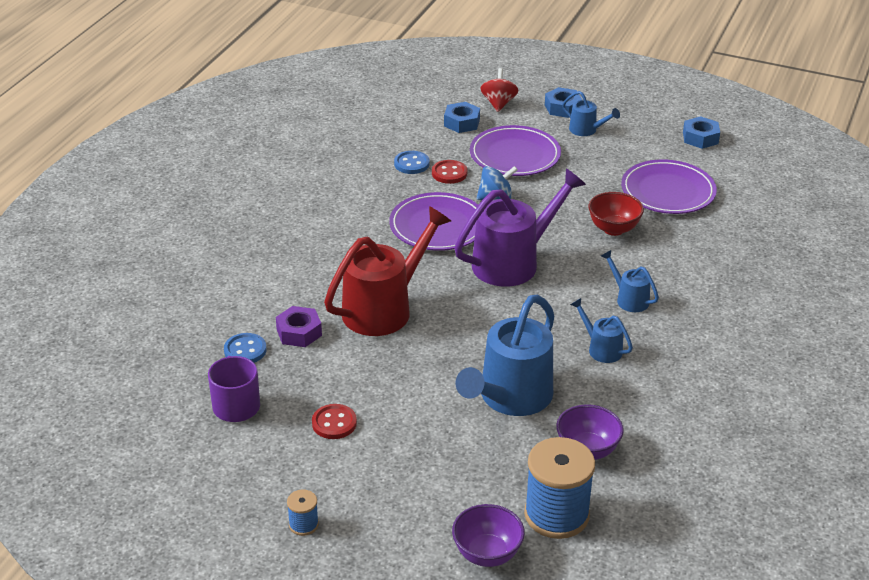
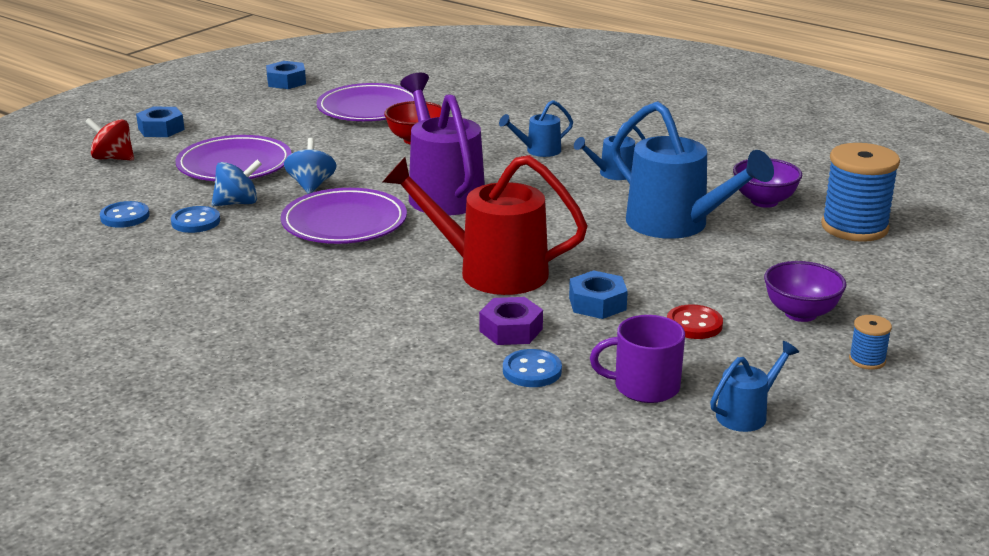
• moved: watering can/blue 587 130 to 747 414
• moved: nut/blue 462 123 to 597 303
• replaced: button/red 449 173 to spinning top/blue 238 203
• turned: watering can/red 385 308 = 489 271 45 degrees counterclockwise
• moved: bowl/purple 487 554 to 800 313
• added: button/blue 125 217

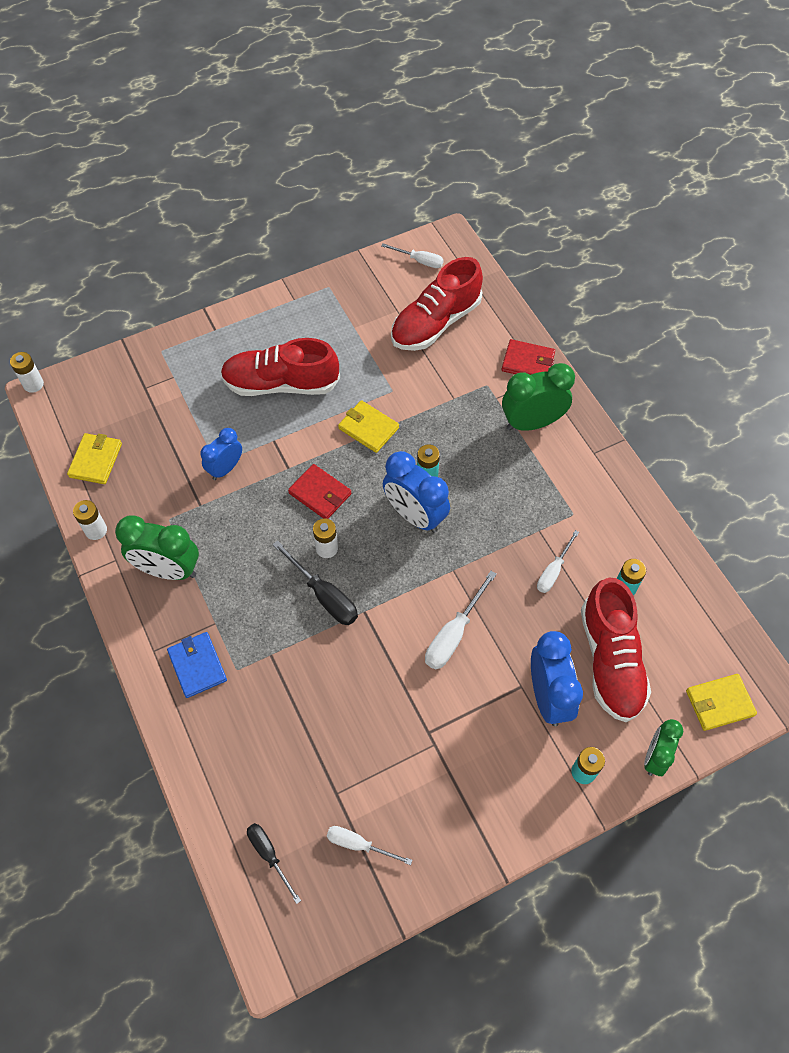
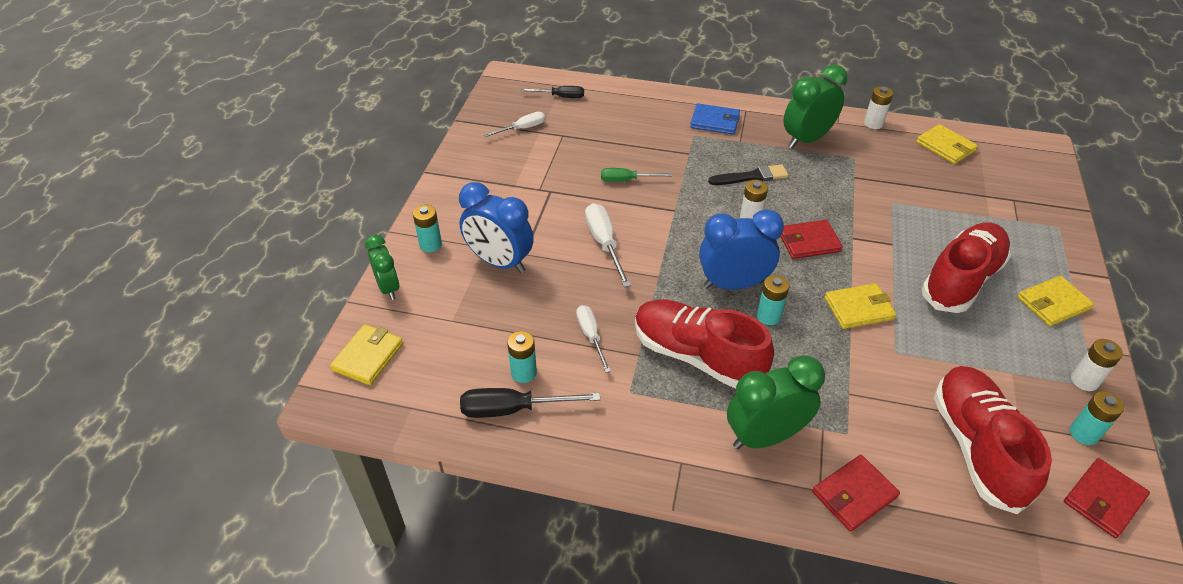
• replaced: screwdriver/white 419 261 to wallet/red 1103 500
• moved: battery/white 33 384 to 1084 381
• turned: clock/green 532 422 = 765 436 135 degrees counterclockwise
• removed: clock/blue 225 468
• moved: screwdriver/black 324 595 to 513 409
• moved: shoe/red 610 660 to 697 356
• added: brush/black 751 177
• added: screwdriver/green 626 180
• added: wallet/yellow 1053 303
• added: battery/turquoise 1083 433

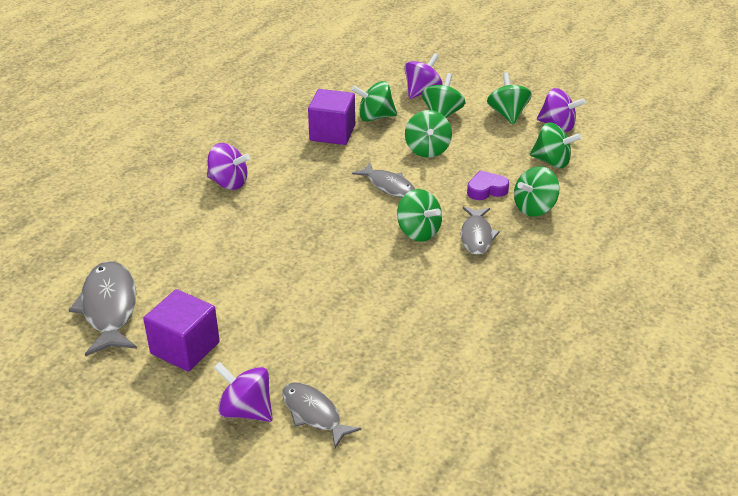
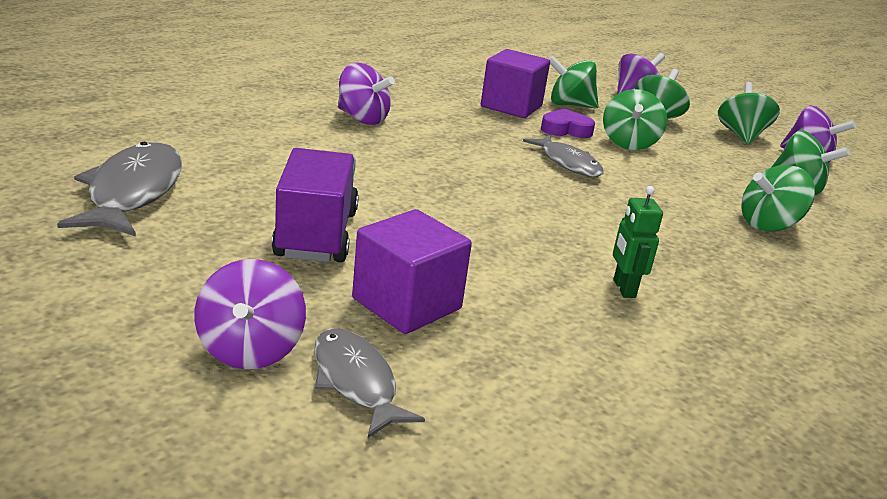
• moved: heart/purple 486 190 to 566 130
• removed: spinning top/green 418 232
• removed: fish/grey 476 236
• moved: cube/purple 185 348 to 407 304
• turned: spinning top/purple 246 410 = 250 350 135 degrees counterclockwise
• added: truck/purple 316 234
• added: robot/green 623 288

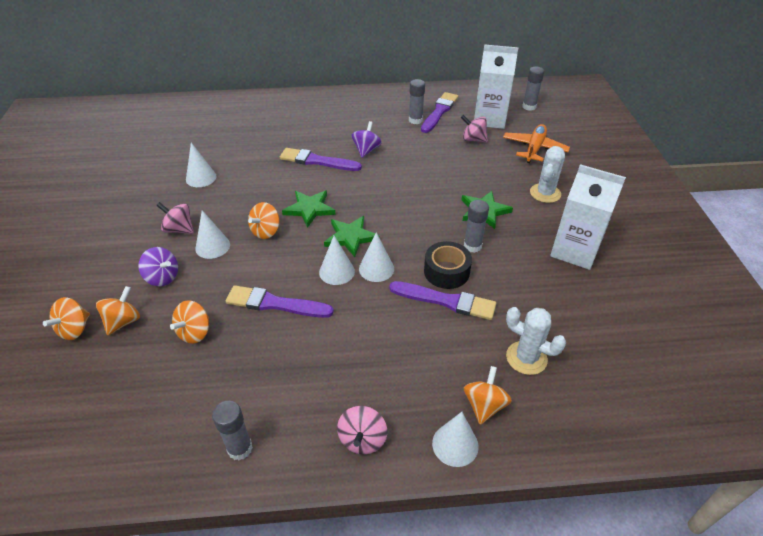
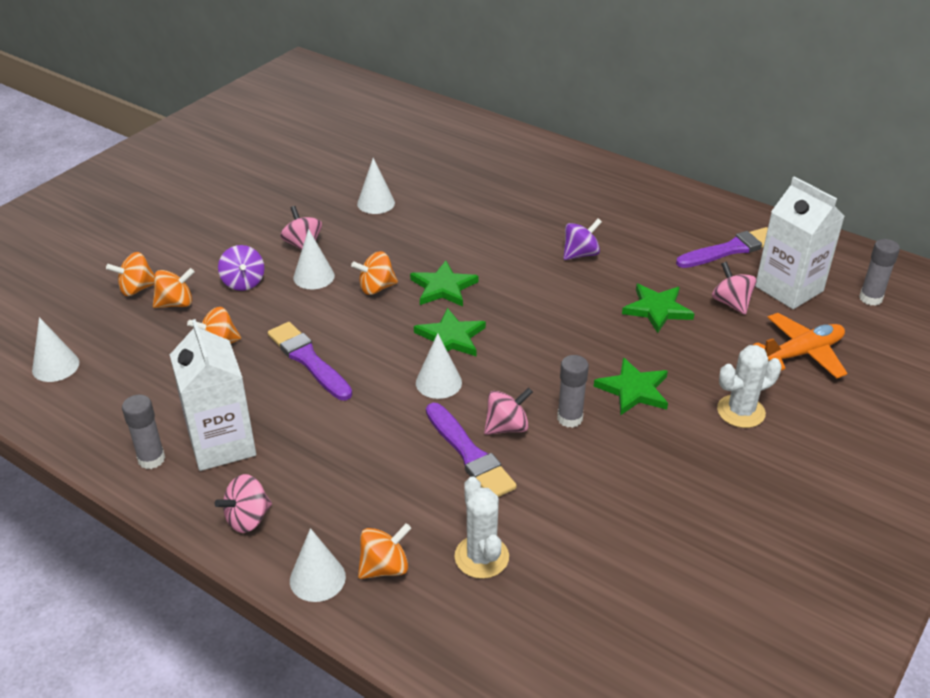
• removed: glue stick/grey 415 120
• removed: brush/purple 317 161
• moved: carton/white 575 251 to 222 444
• moved: cone/white 336 271 to 55 366
• replaced: tape/black 446 271 to spinning top/pink 507 427
• added: star/green 657 309

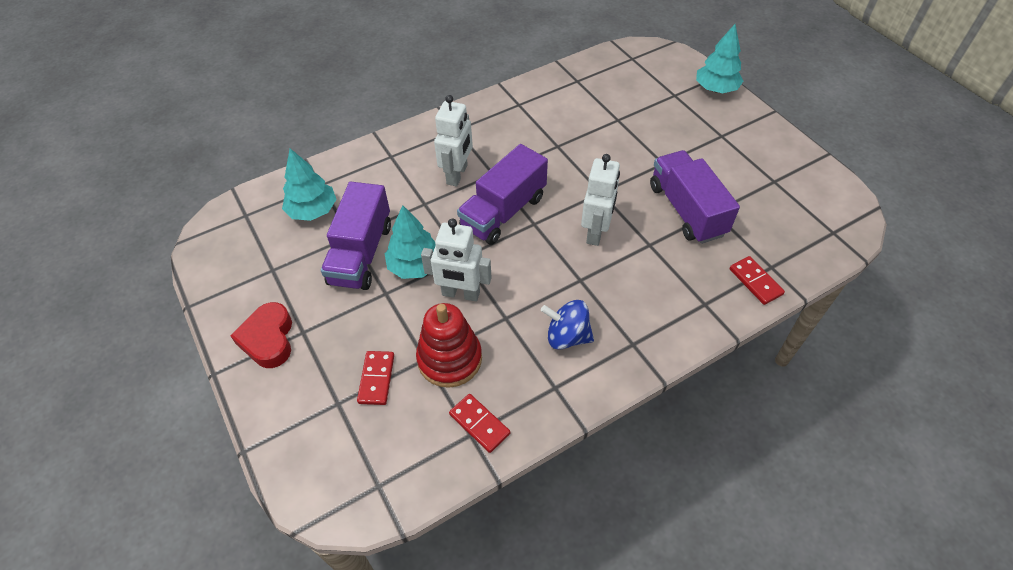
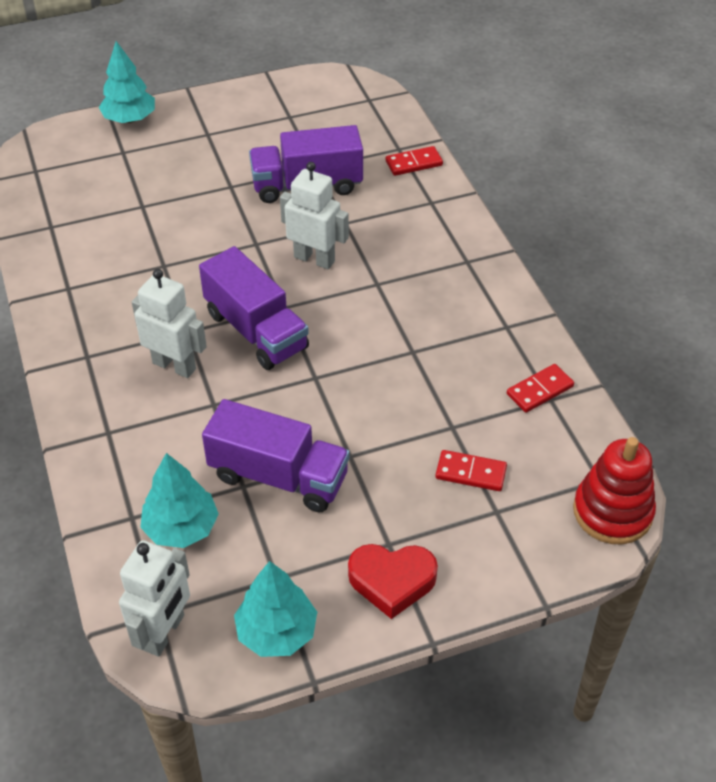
• moved: tree/turquoise 415 266 to 277 632
• moved: robot/white 460 294 to 164 633
• removed: spinning top/blue 567 336
• moved: stacking toy/red 449 359 to 612 512

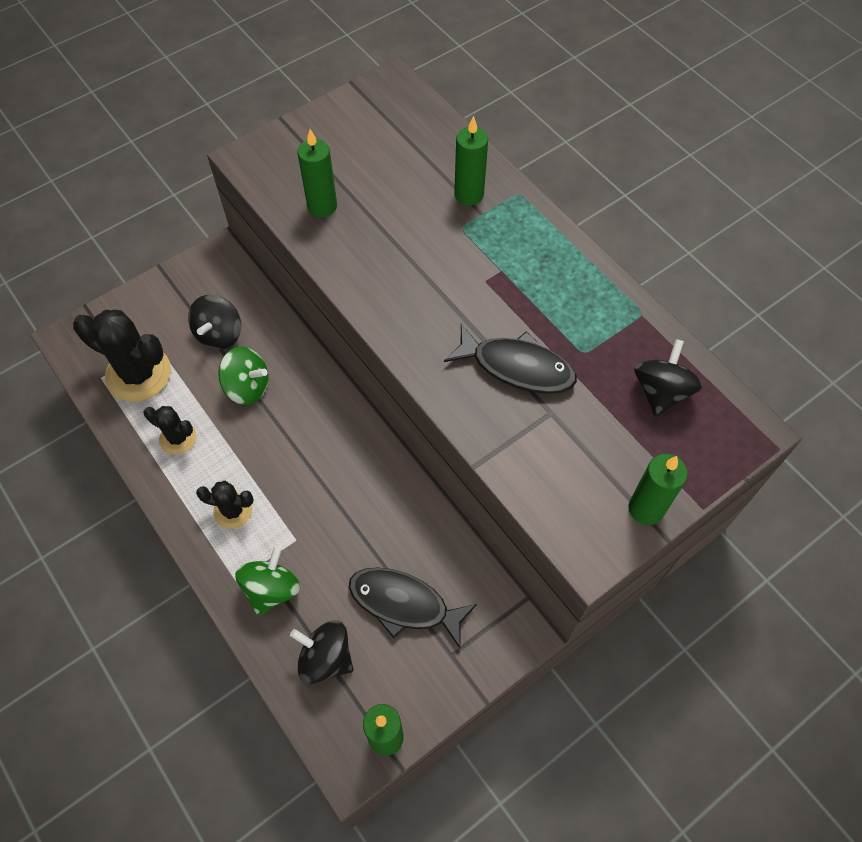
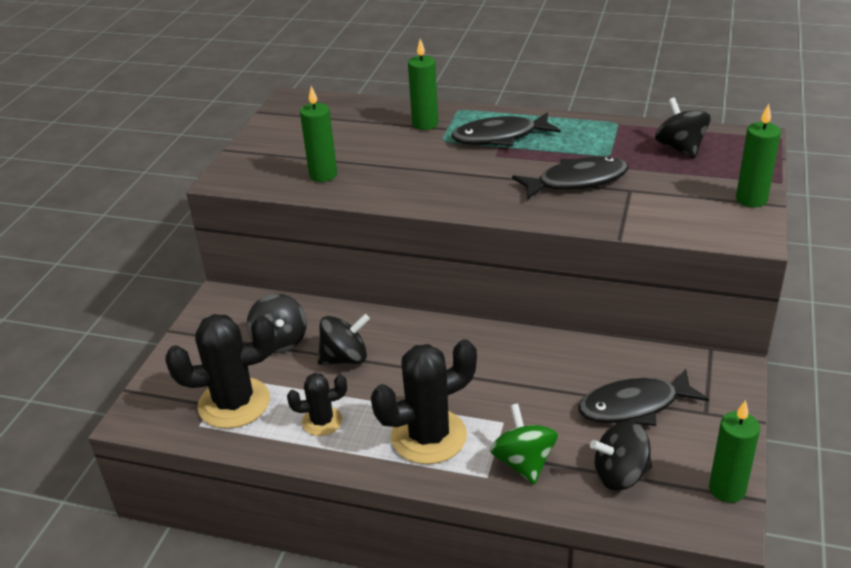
• recoloured: spinning top/green 247 387 to spinning top/black 345 358
• resized: cactus/black 233 511 = 429 436 x1.82
• added: fish/black 500 137

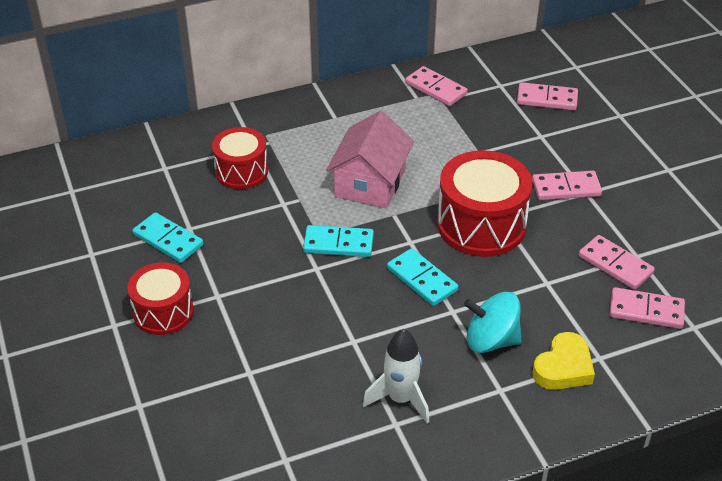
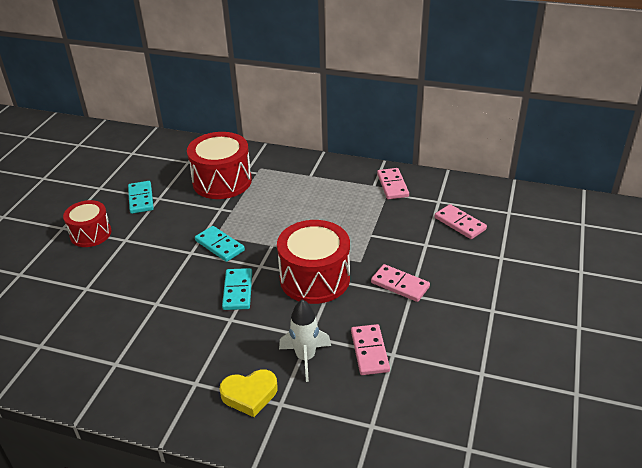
• removed: house/pink 370 183
• resized: drum/red 241 171 = 222 181 x1.60
• removed: domino/pink 646 311
• removed: spinning top/turquoise 491 340
• moved: rocket/white 400 399 to 305 358

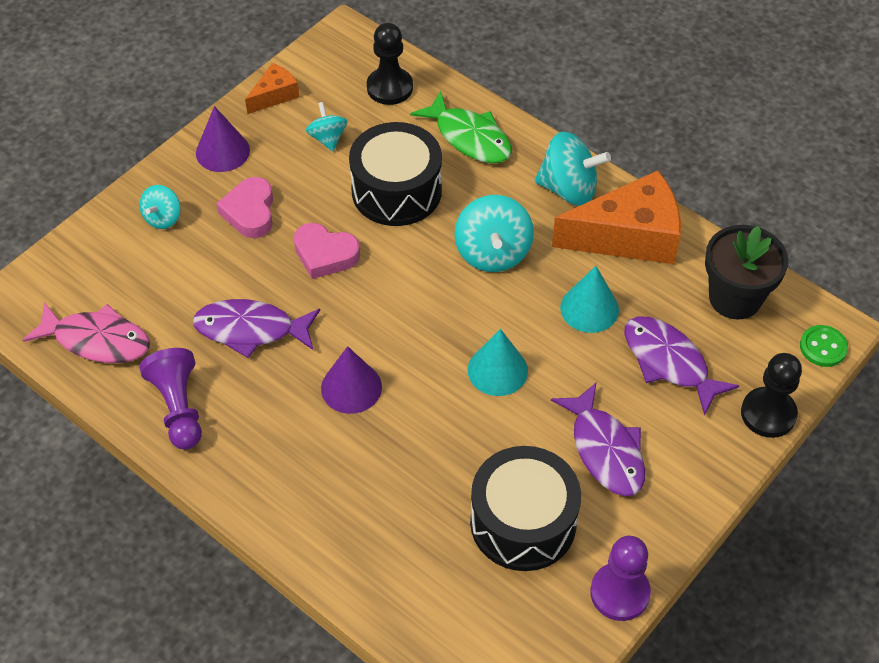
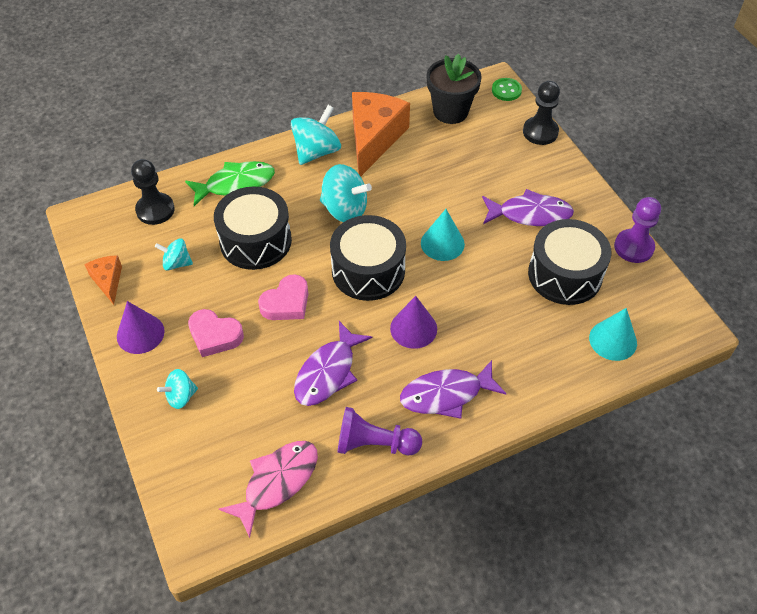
• turned: spinning top/turquoise 163 218 = 181 396 105 degrees clockwise
• moved: cone/turquoise 589 308 to 613 340
• moved: fish/purple 669 362 to 446 394
• added: drum/black 368 270

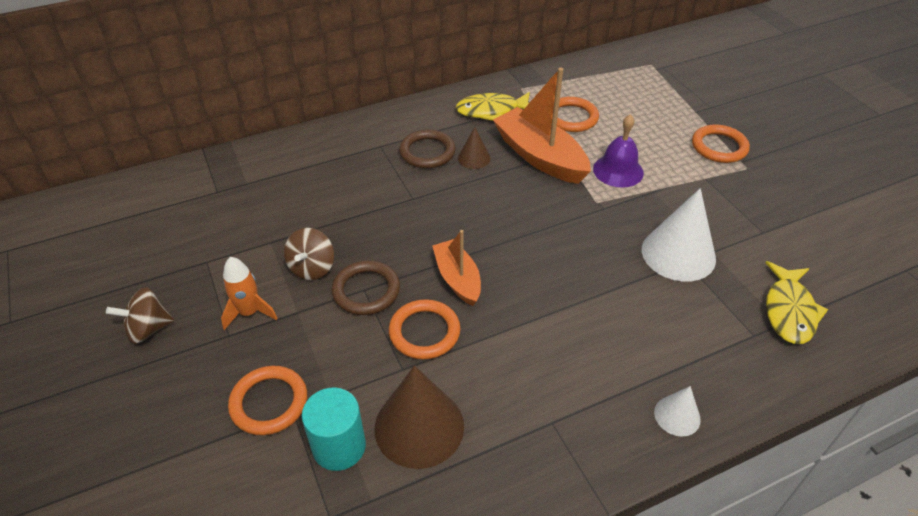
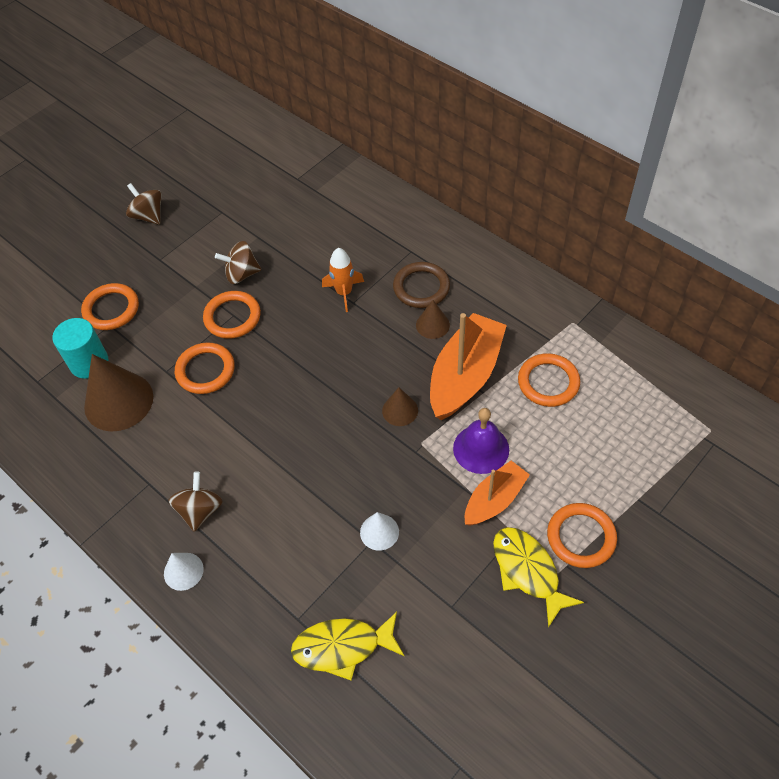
• moved: fish/yellow 491 111 to 528 571
• resized: cone/white 678 254 = 379 532 x0.51
• moved: boat/orange 457 279 to 494 500
• moved: rocket/orange 249 312 to 344 293
• recoloured: ring/brown 366 290 to ring/orange 232 317
• added: cone/brown 400 410
• added: spinning top/brown 200 510

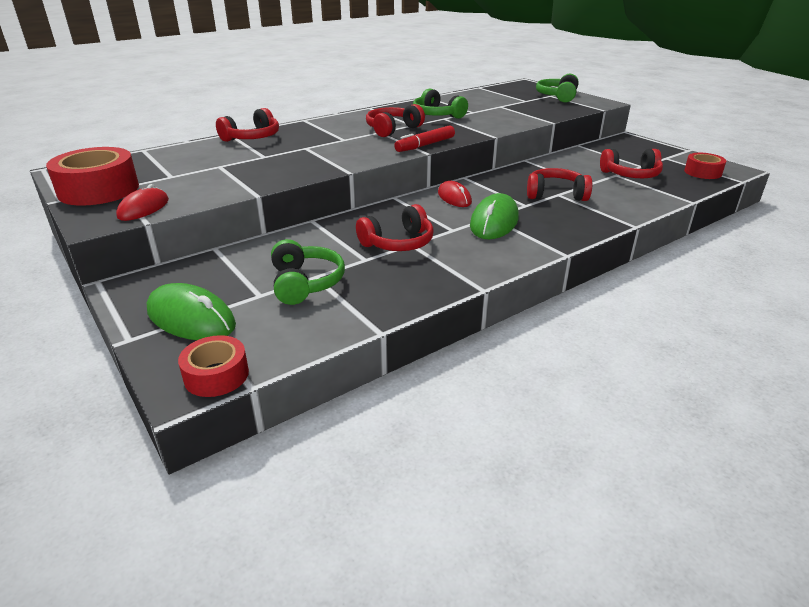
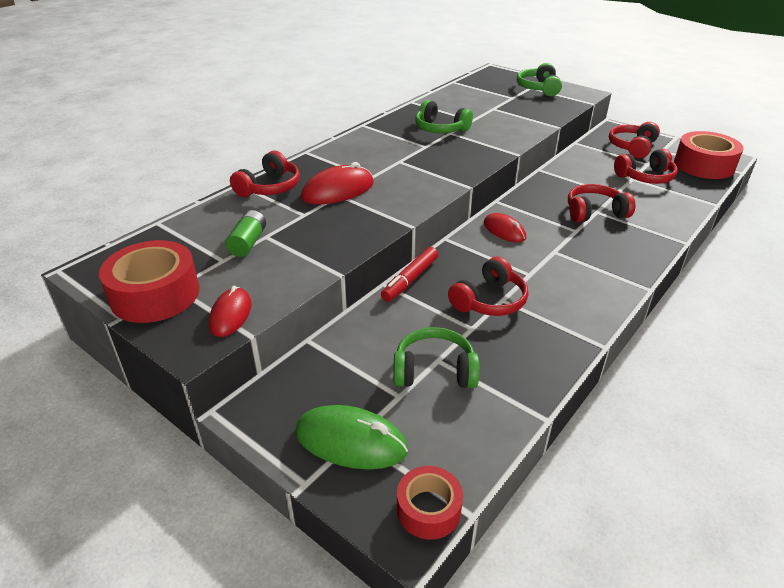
• moved: headphones/red 392 129 to 632 147
• moved: marker/red 425 145 to 410 280
• resized: tape/red 702 172 = 704 165 x1.72
• removed: mouse/green 494 222
• turned: headphones/green 305 283 = 434 371 60 degrees counterclockwise
• added: mouse/red 338 191
• added: battery/green 248 242

